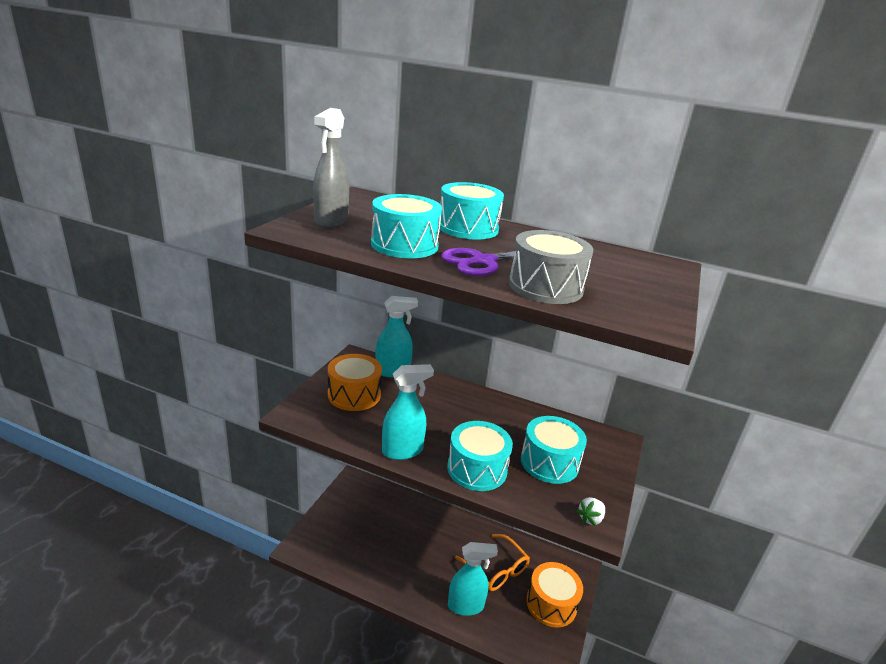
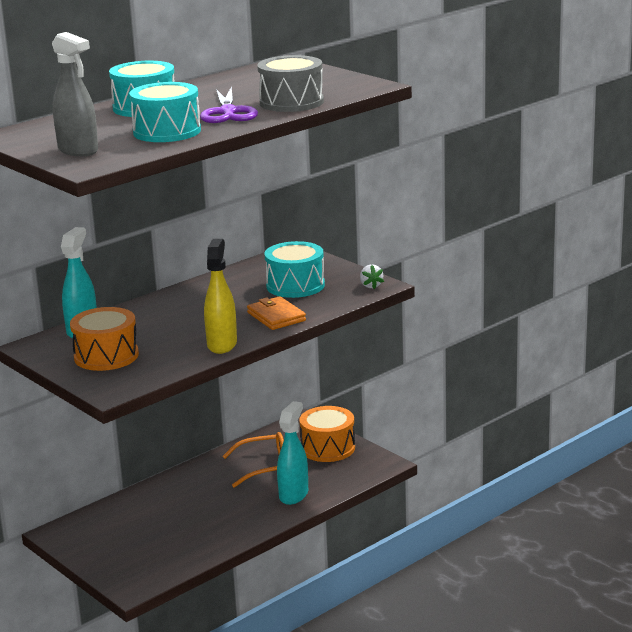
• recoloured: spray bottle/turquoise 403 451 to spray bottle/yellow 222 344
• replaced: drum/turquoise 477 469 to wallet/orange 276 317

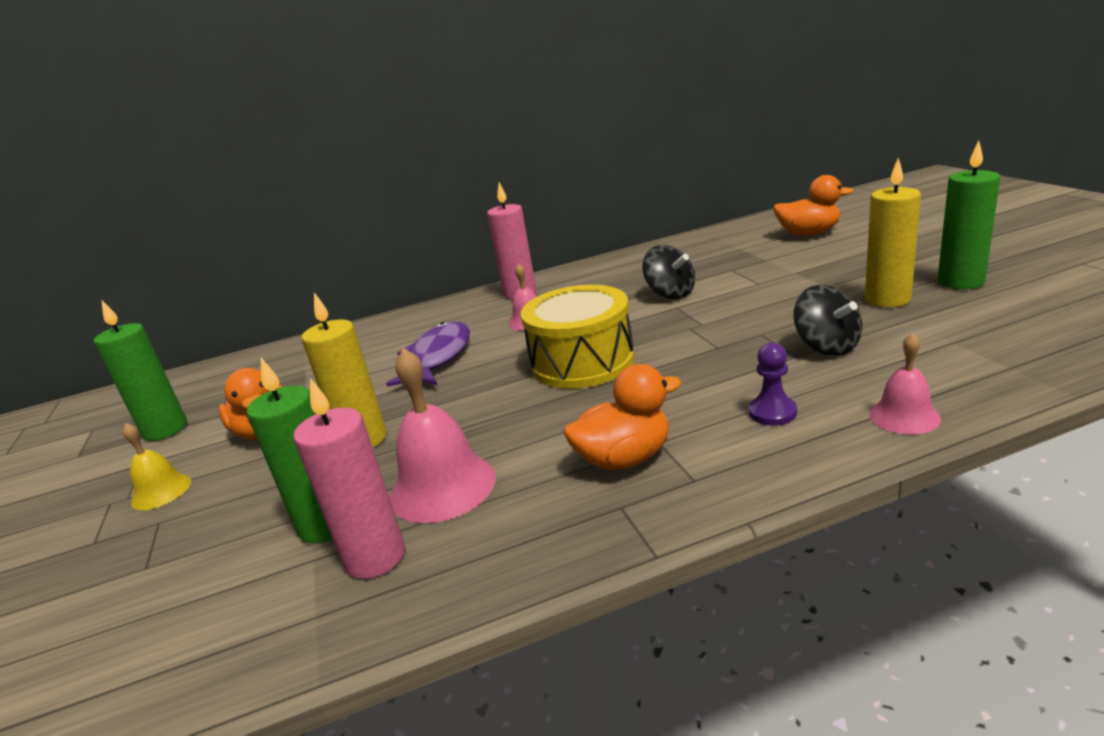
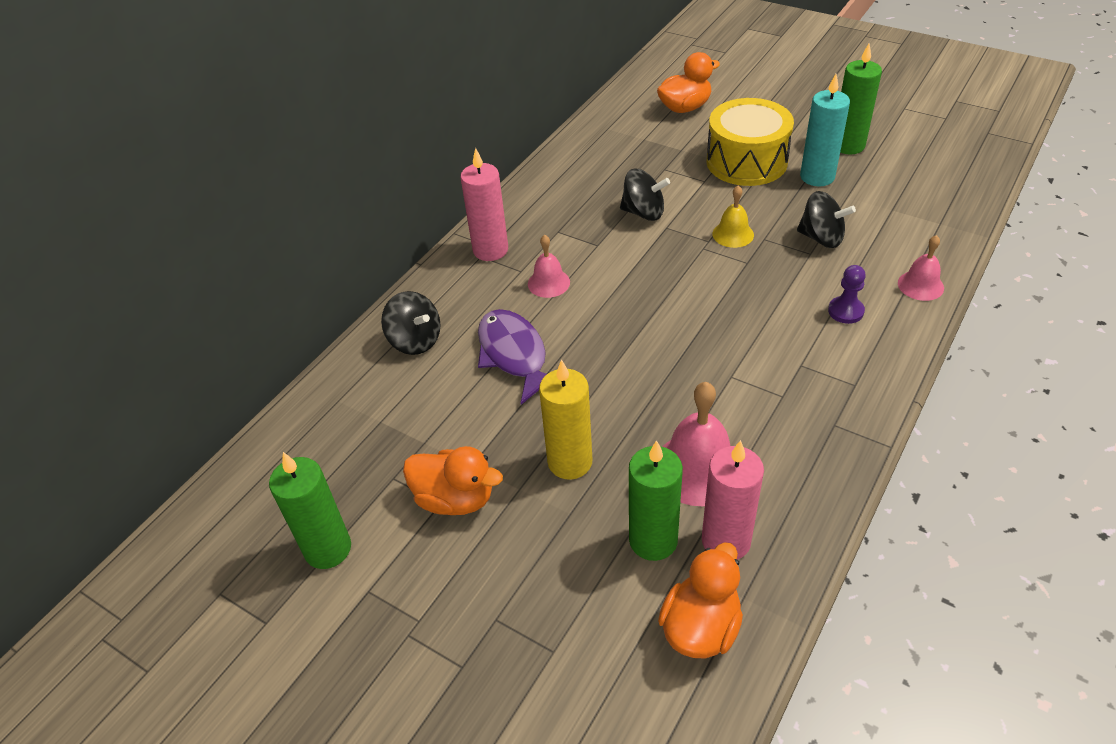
• recoloured: candle/yellow 887 299 to candle/turquoise 817 177
• moved: drum/yellow 582 362 to 746 162
• moved: duck/orange 624 459 to 701 627
• moved: bell/yellow 161 491 to 733 234
• added: spinning top/black 415 340

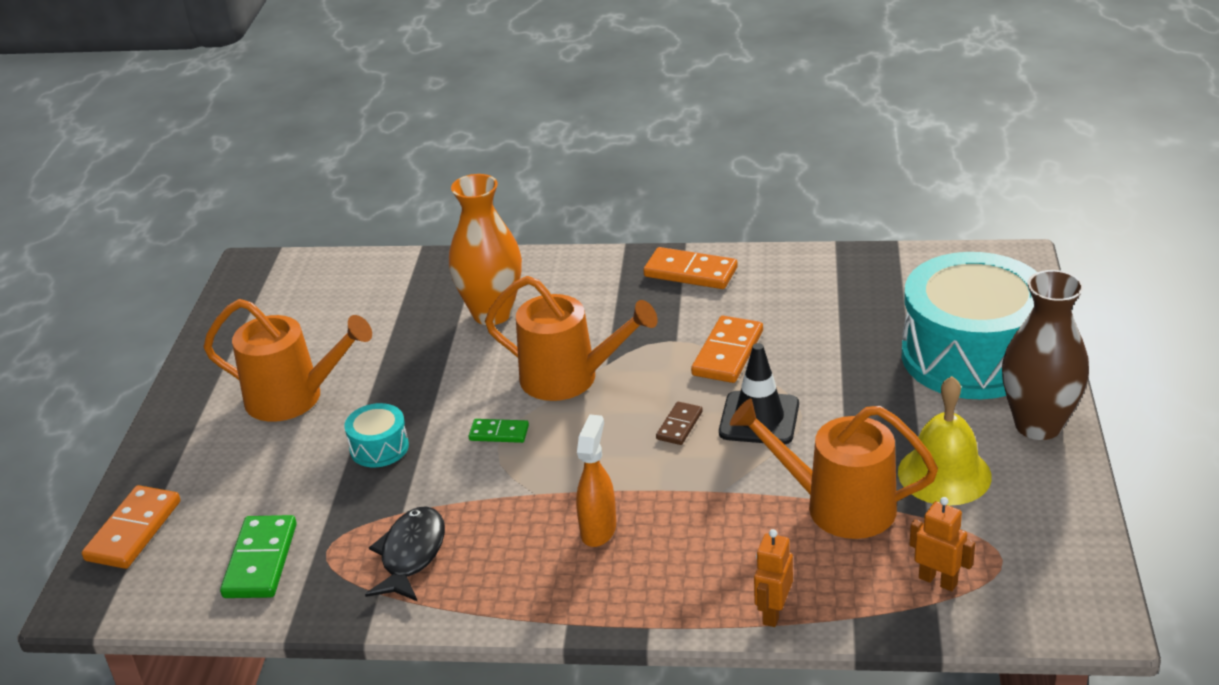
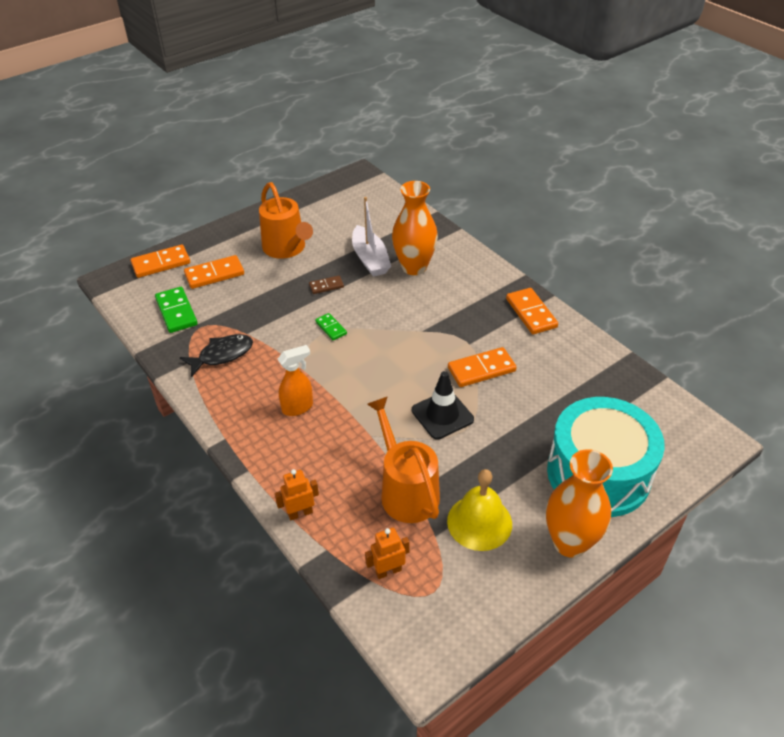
• recoloured: vase/brown 1038 425 to vase/orange 570 542
• removed: watering can/orange 570 378
• moved: domino/brown 679 425 to 326 286
• removed: drum/turquoise 379 448
• turned: robot/orange 938 580 = 388 571 105 degrees counterclockwise
• turned: domino/green 261 560 = 176 312 75 degrees counterclockwise
• added: boat/white 370 259
• added: domino/orange 214 274

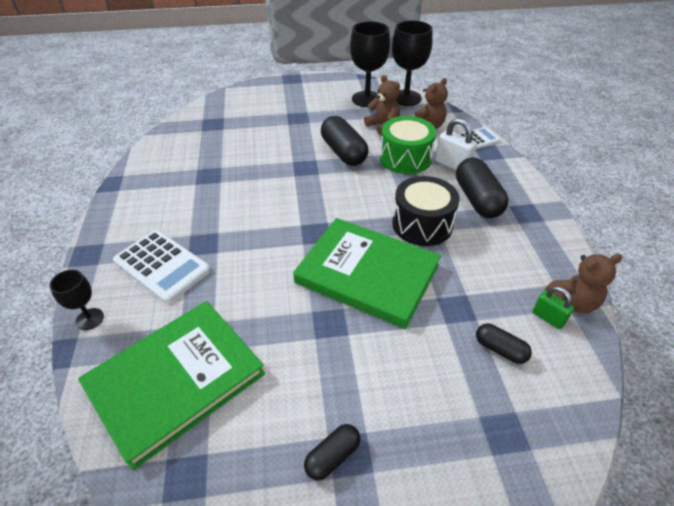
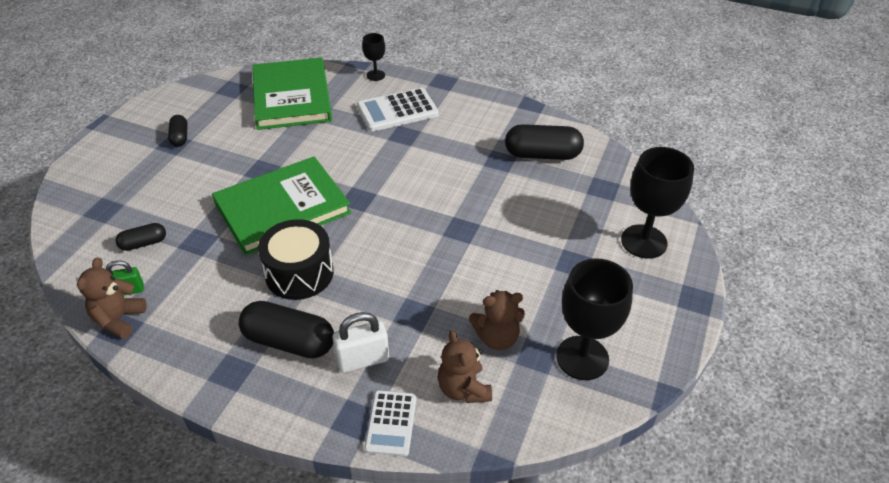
• moved: goblet/black 406 98 to 644 241
• moved: capsule/black 343 152 to 542 155
• removed: drum/green 405 158

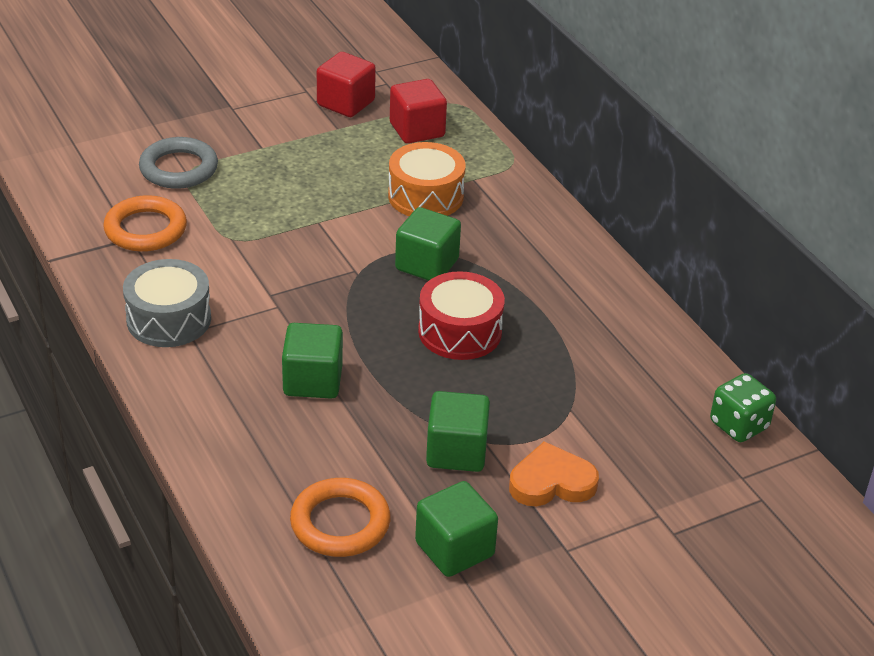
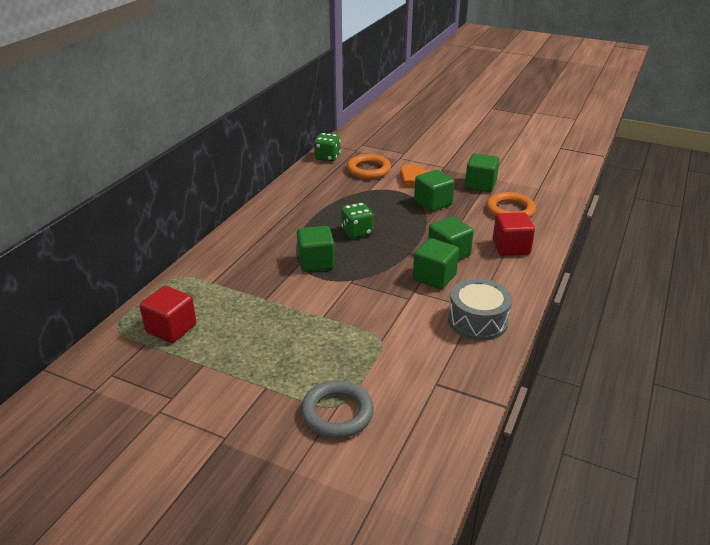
• moved: cube/red 346 103 to 511 247
• removed: drum/orange 425 196
• moved: ring/orange 145 229 to 368 170
• replaced: drum/red 460 332 to dice/green 357 232
• added: cube/green 434 277

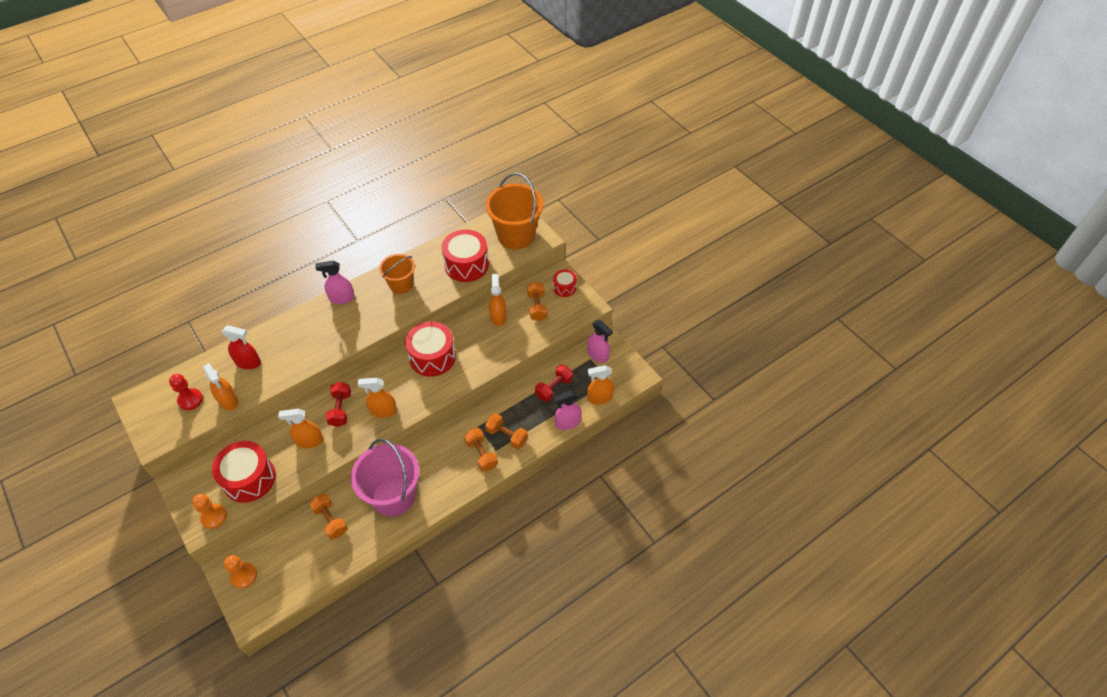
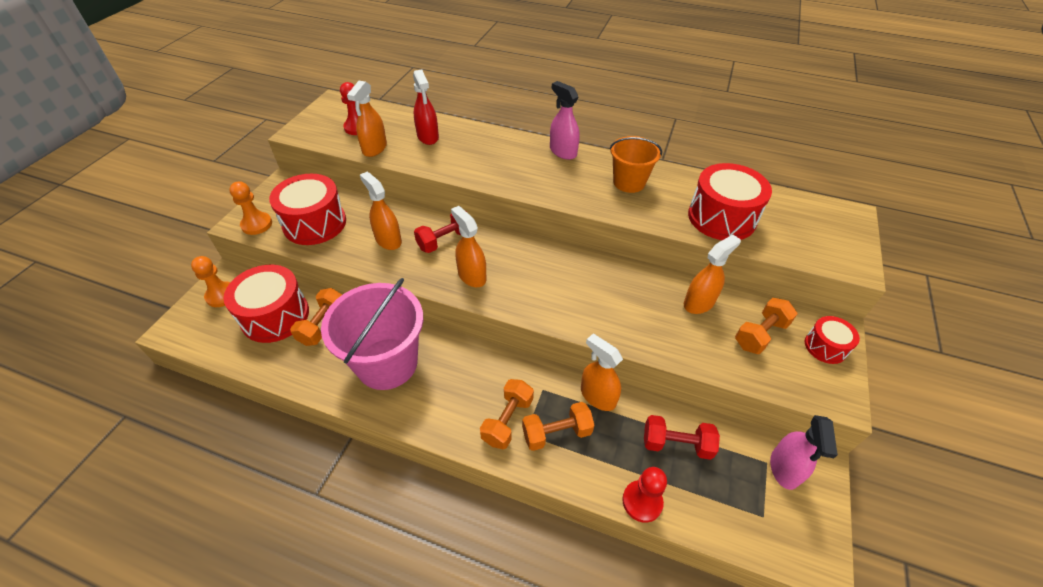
• removed: bucket/orange 516 235
• moved: drum/red 432 357 to 275 316
• moved: spray bottle/orange 599 398 to 597 396
• replaced: spray bottle/pink 567 422 to pawn/red 642 501
• turned: dumbbell/orange 507 436 = 556 433 75 degrees clockwise

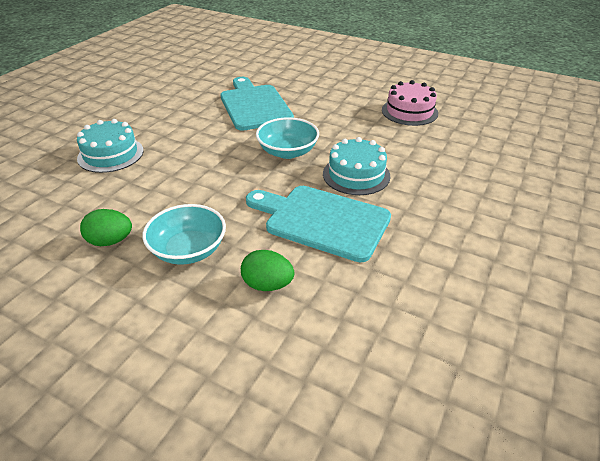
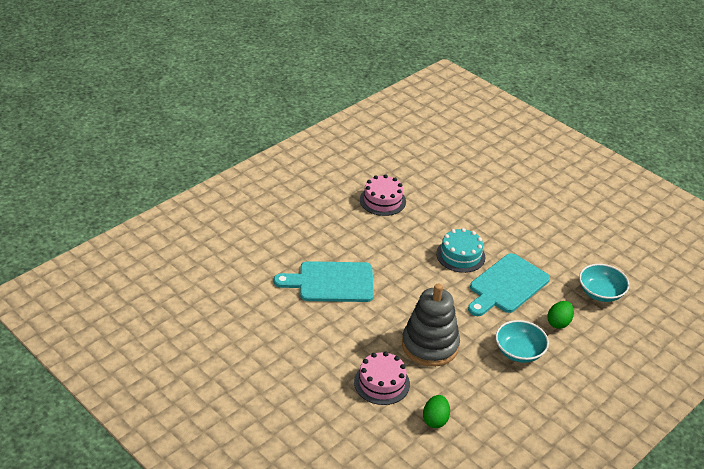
• moved: bowl/turquoise 287 152 to 600 293
• recoloured: cake/turquoise 110 154 to cake/pink 381 383
• moved: egg/green 110 241 to 435 420
• added: stacking toy/grey 430 345

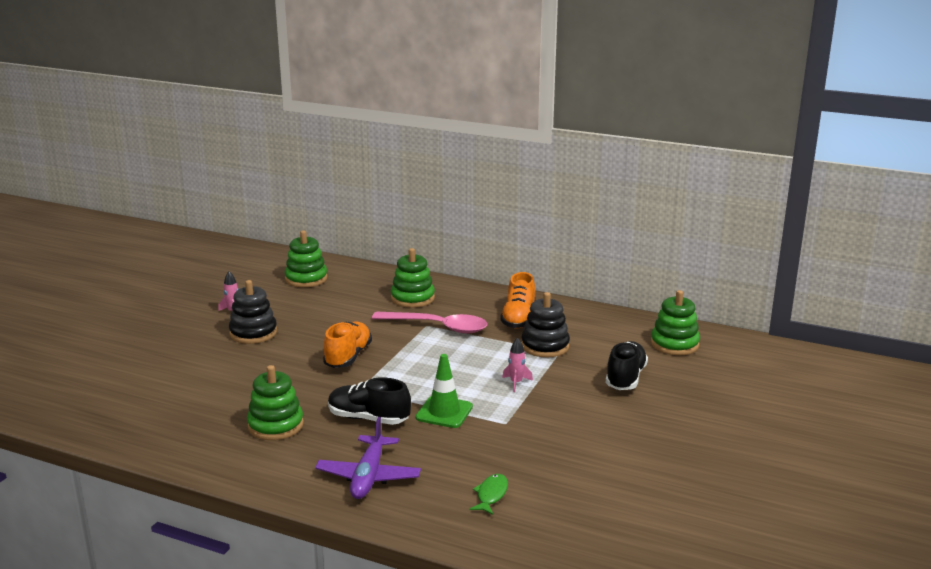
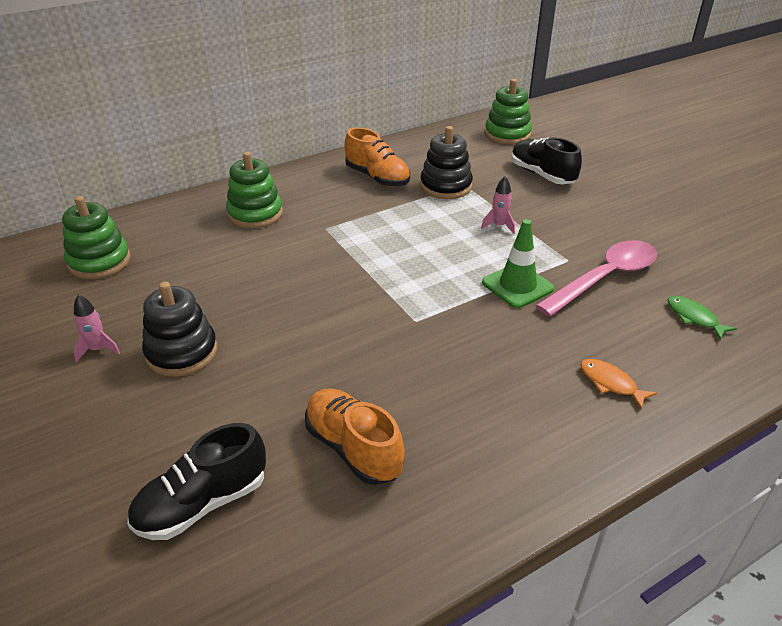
• moved: spoon/pink 438 327 to 605 278
• moved: shoe/orange 348 357 to 353 448
• removed: stacking toy/green 275 425
• moved: shoe/black 368 418 to 202 503
• replaced: plane/purple 369 476 to fish/orange 610 383

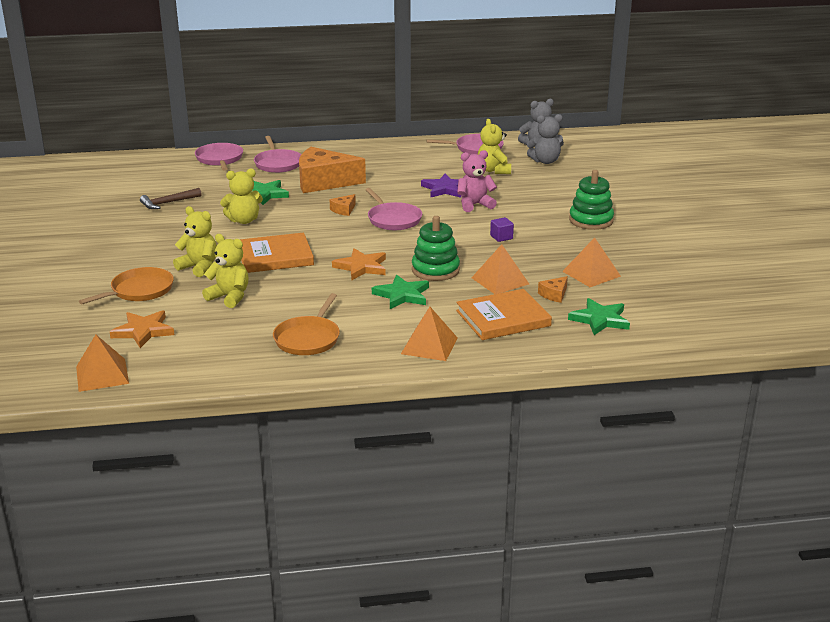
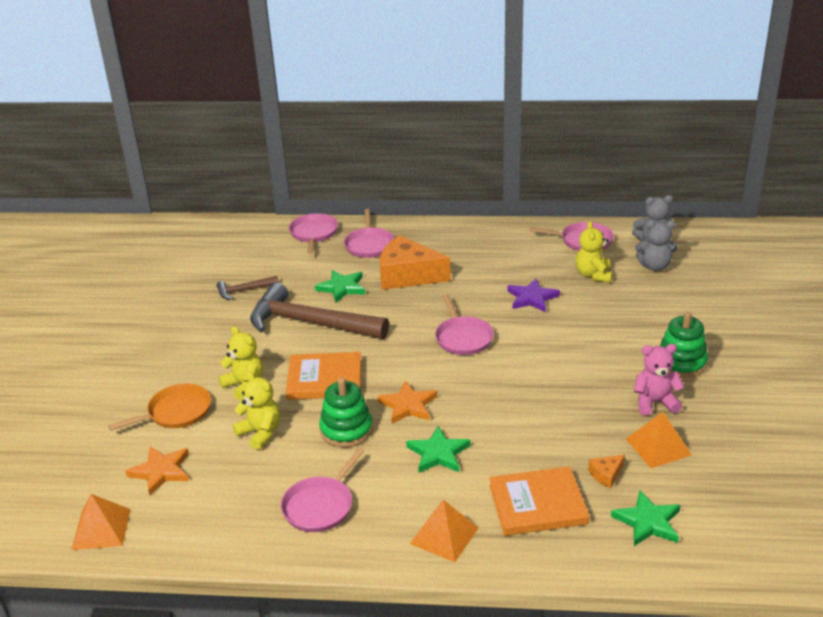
• moved: teddy bear/pink 474 205 to 655 402
• replaced: teddy bear/yellow 244 220 to hammer/brown 310 323
• removed: cheese/orange 344 210
• moved: stacking toy/green 435 270 to 346 430
• removed: cube/purple 501 237
• removed: pyramid/orange 500 281
• recoloured: pan/orange 308 339 to pan/pink 320 506

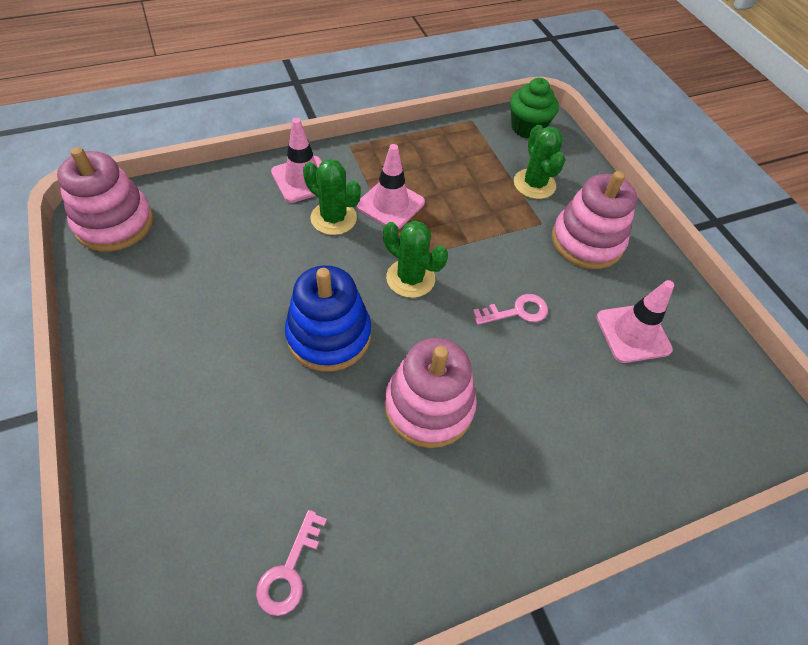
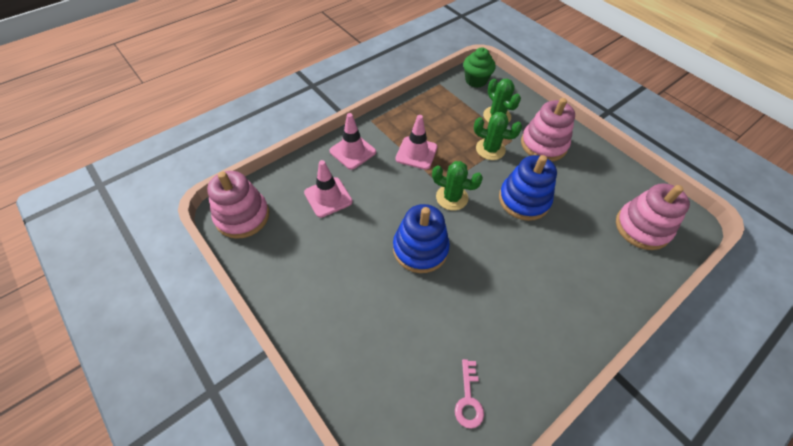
• moved: cactus/green 333 218 to 490 149
• moved: traffic cone/pink 633 333 to 328 197
• replaced: key/pink 517 311 to stacking toy/blue 524 200
• moved: stacking toy/pink 429 406 to 642 227

